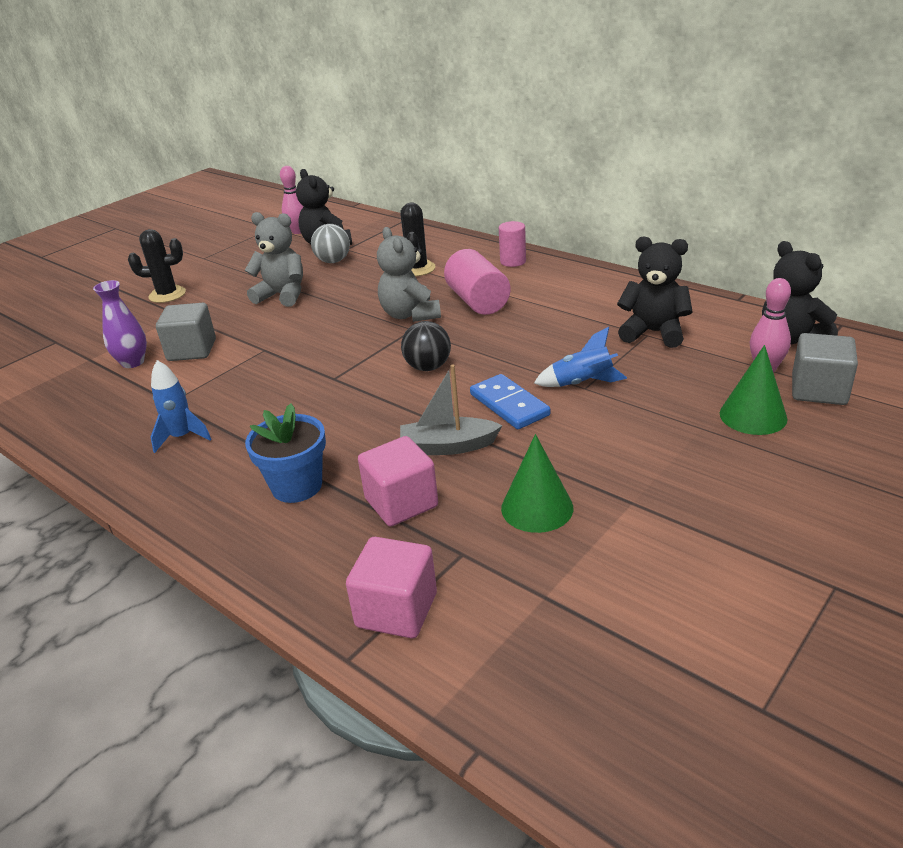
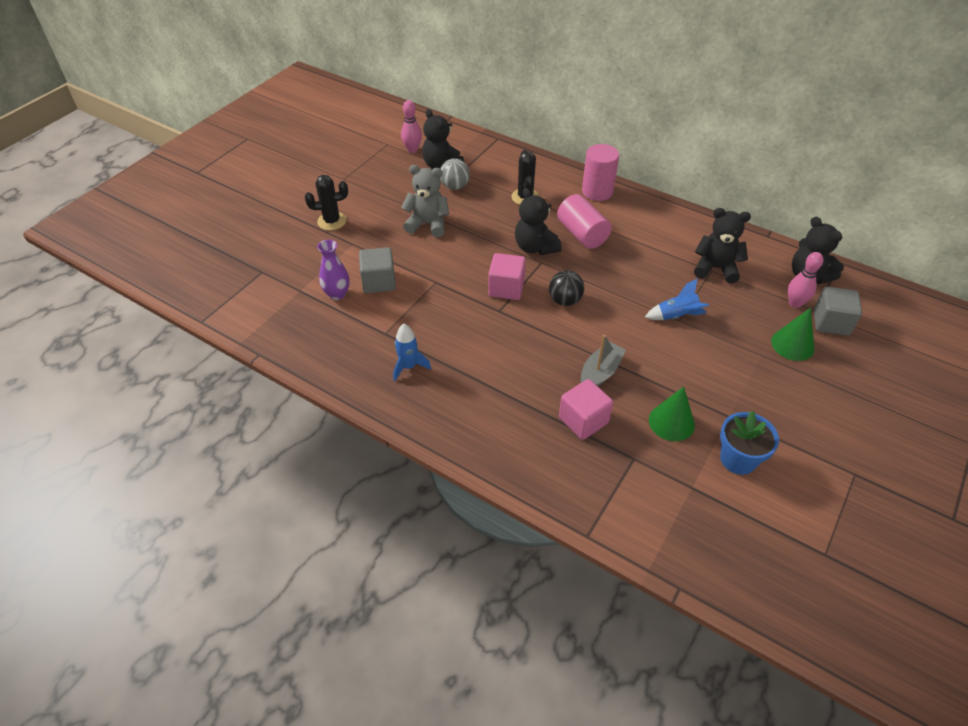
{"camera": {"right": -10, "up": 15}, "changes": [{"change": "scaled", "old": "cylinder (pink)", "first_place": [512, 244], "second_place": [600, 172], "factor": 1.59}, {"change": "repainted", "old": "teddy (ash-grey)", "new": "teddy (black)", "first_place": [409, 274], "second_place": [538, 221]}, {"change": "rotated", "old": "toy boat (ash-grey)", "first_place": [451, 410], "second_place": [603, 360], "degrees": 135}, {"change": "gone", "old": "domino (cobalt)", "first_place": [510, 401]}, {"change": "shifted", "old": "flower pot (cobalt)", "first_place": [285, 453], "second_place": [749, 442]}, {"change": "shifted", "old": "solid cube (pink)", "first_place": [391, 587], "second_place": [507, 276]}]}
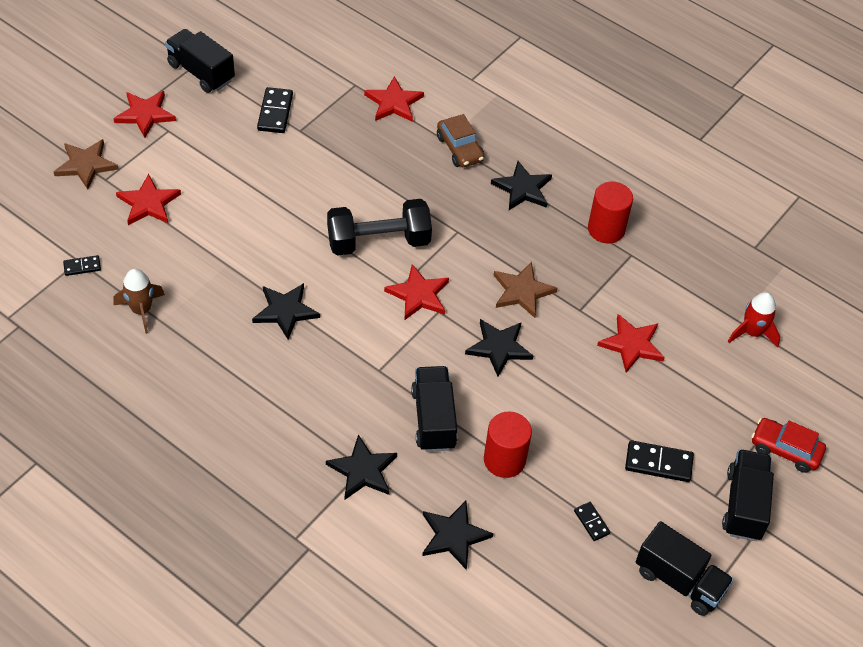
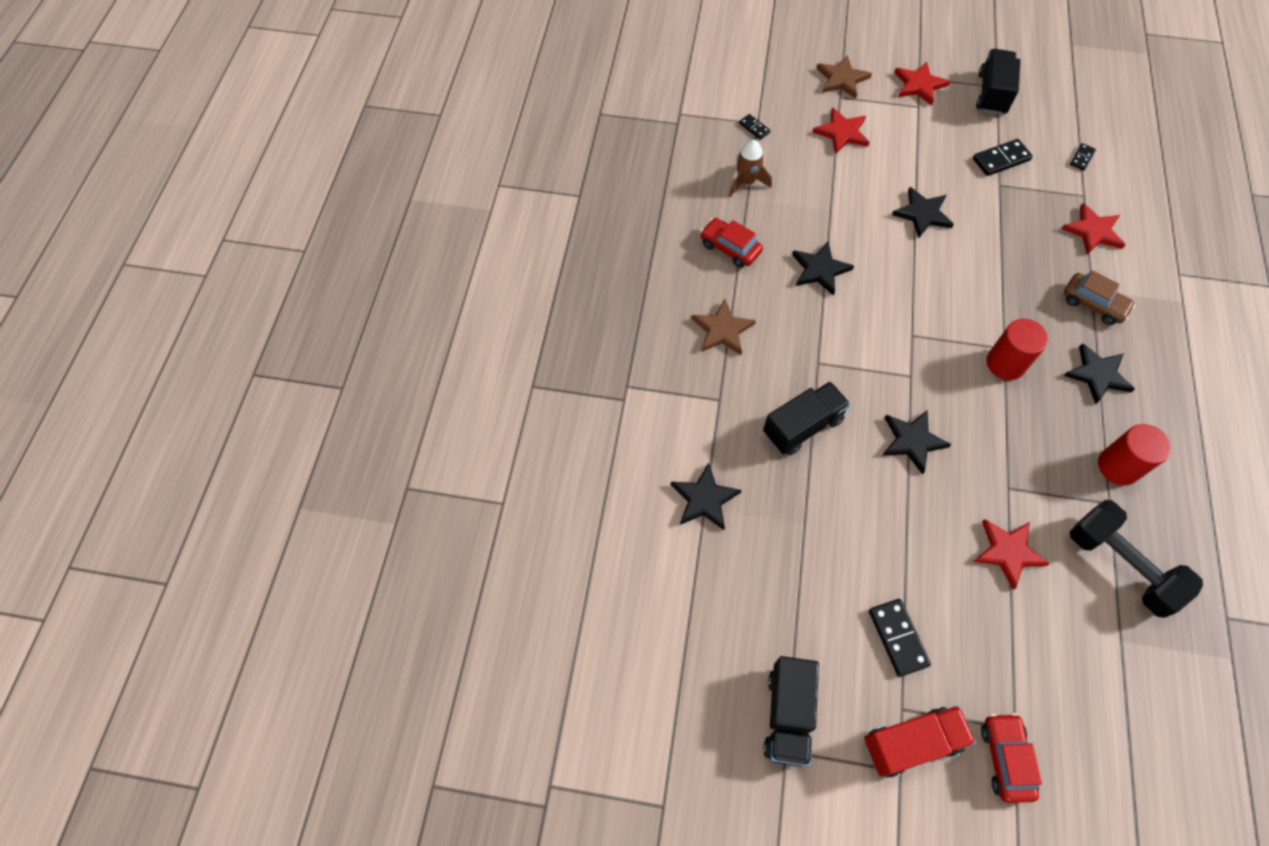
{"camera": {"right": 65, "up": 10}, "changes": [{"change": "rotated", "old": "toy car (brown)", "first_place": [460, 140], "second_place": [1099, 297], "degrees": -90}, {"change": "shifted", "old": "free weight (black)", "first_place": [379, 227], "second_place": [1136, 559]}, {"change": "shifted", "old": "star shape (brown)", "first_place": [525, 290], "second_place": [723, 327]}, {"change": "gone", "old": "star shape (crimson)", "first_place": [416, 292]}, {"change": "gone", "old": "spaceship (crimson)", "first_place": [754, 320]}, {"change": "shifted", "old": "cylinder (crimson)", "first_place": [508, 445], "second_place": [1017, 349]}, {"change": "shifted", "old": "star shape (black)", "first_place": [361, 467], "second_place": [923, 212]}, {"change": "repainted", "old": "toy truck (black)", "new": "toy truck (crimson)", "first_place": [748, 495], "second_place": [920, 741]}, {"change": "shifted", "old": "domino (black)", "first_place": [592, 521], "second_place": [1083, 157]}, {"change": "new", "new": "toy car (crimson)", "second_place": [731, 243]}]}
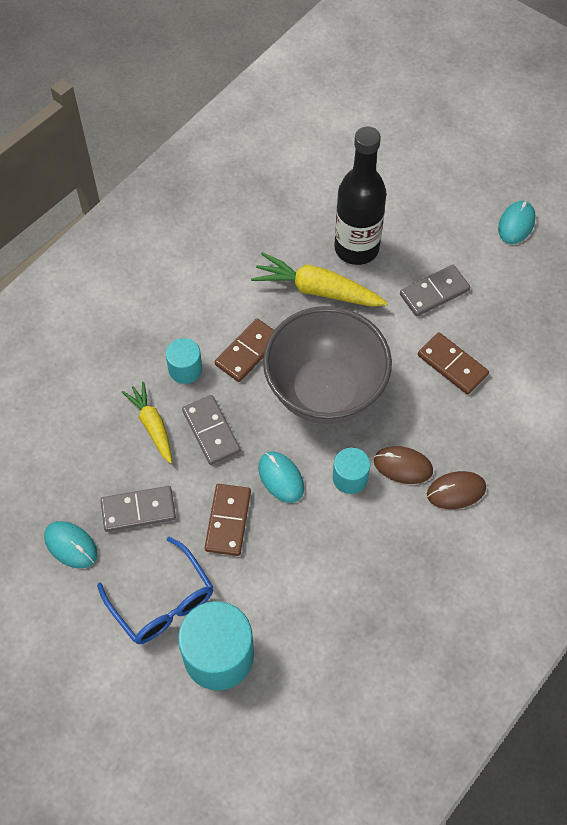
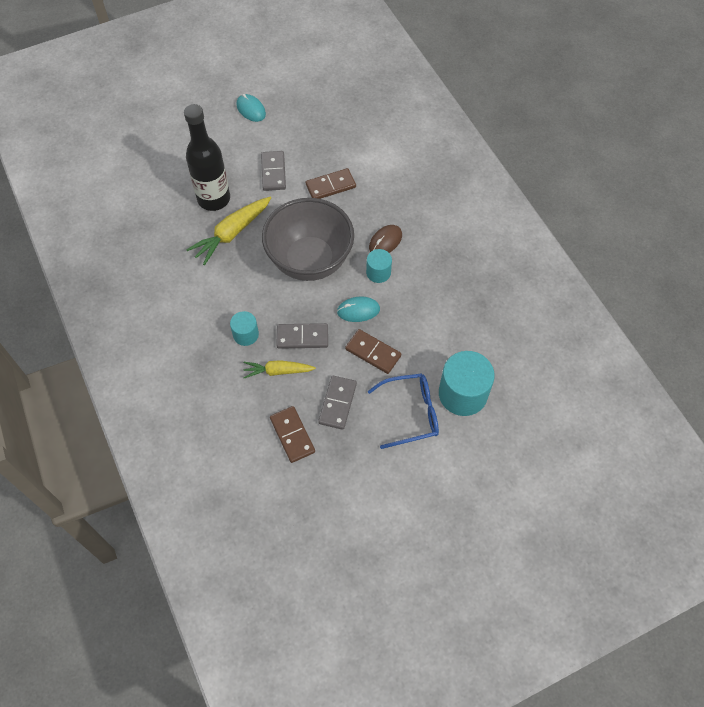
{"camera": {"right": -65, "up": 0}, "changes": [{"change": "shifted", "old": "domino (brown)", "first_place": [244, 350], "second_place": [292, 434]}, {"change": "gone", "old": "PC mouse (brown)", "first_place": [456, 490]}, {"change": "gone", "old": "PC mouse (aqua)", "first_place": [71, 544]}]}
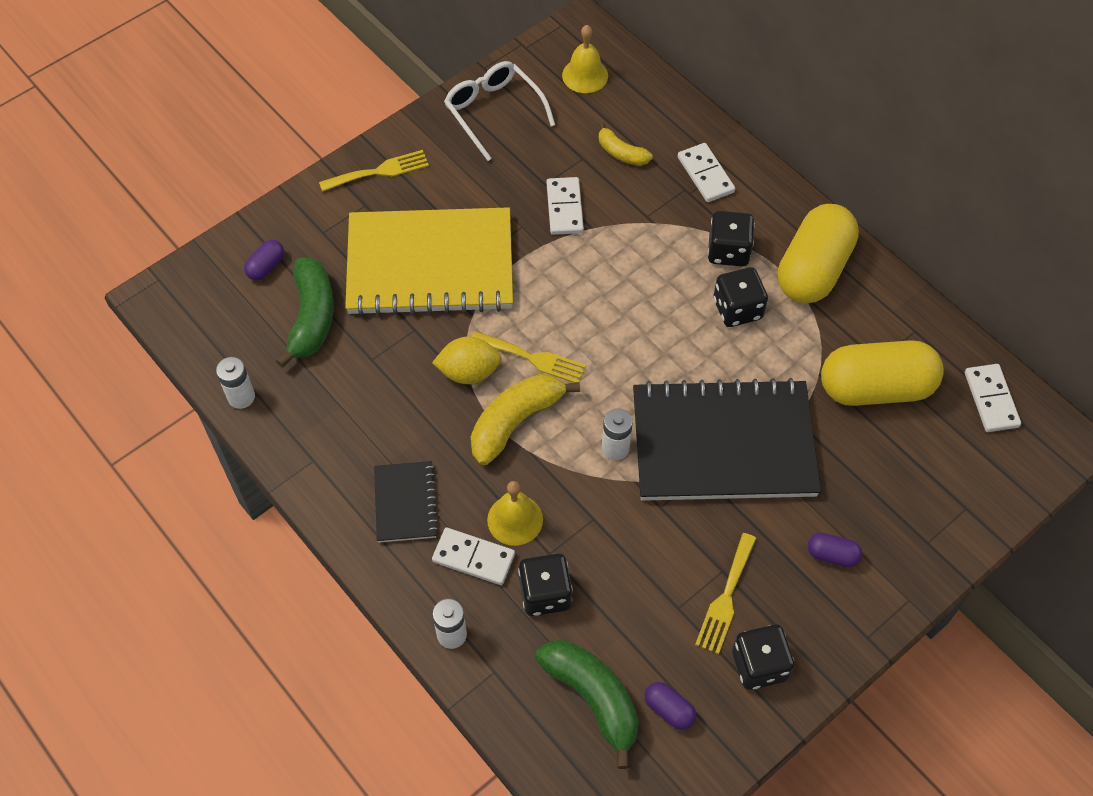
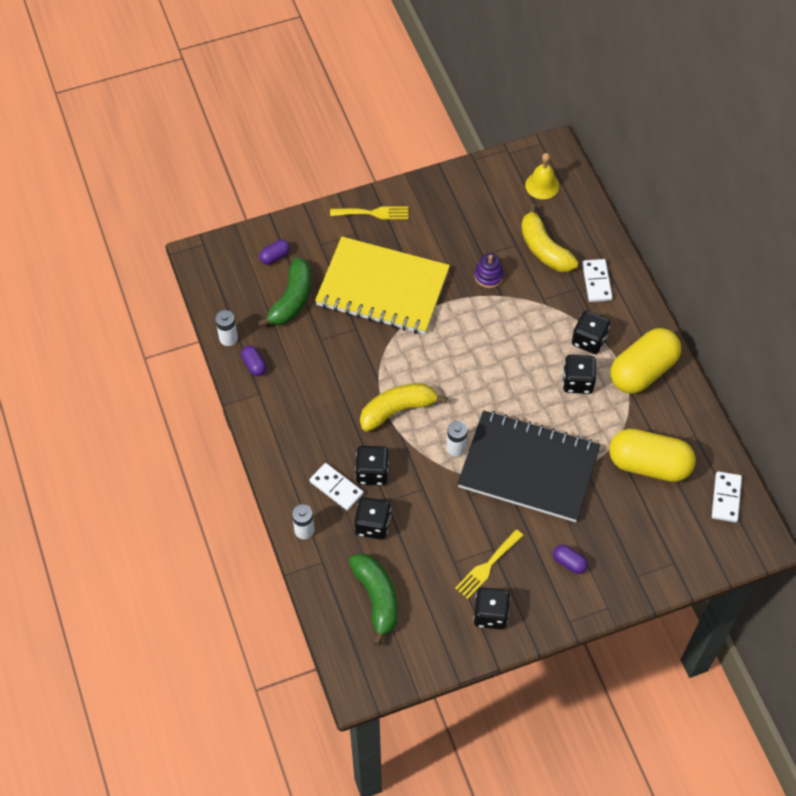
{"camera": {"right": 20, "up": 0}, "changes": [{"change": "gone", "old": "spectacles (snow-white)", "first_place": [499, 111]}, {"change": "scaled", "old": "banana fruit (yellow)", "first_place": [626, 144], "second_place": [549, 238], "factor": 1.75}, {"change": "swapped", "old": "domino (snow-white)", "new": "ring stacker (purple)", "first_place": [565, 206], "second_place": [489, 270]}, {"change": "gone", "old": "fork (yellow)", "first_place": [528, 357]}, {"change": "gone", "old": "lemon (yellow)", "first_place": [467, 360]}, {"change": "gone", "old": "notepad (black)", "first_place": [406, 502]}, {"change": "swapped", "old": "school bell (yellow)", "new": "dice (black)", "first_place": [515, 513], "second_place": [372, 465]}, {"change": "shifted", "old": "pill shape (purple)", "first_place": [670, 706], "second_place": [253, 361]}]}
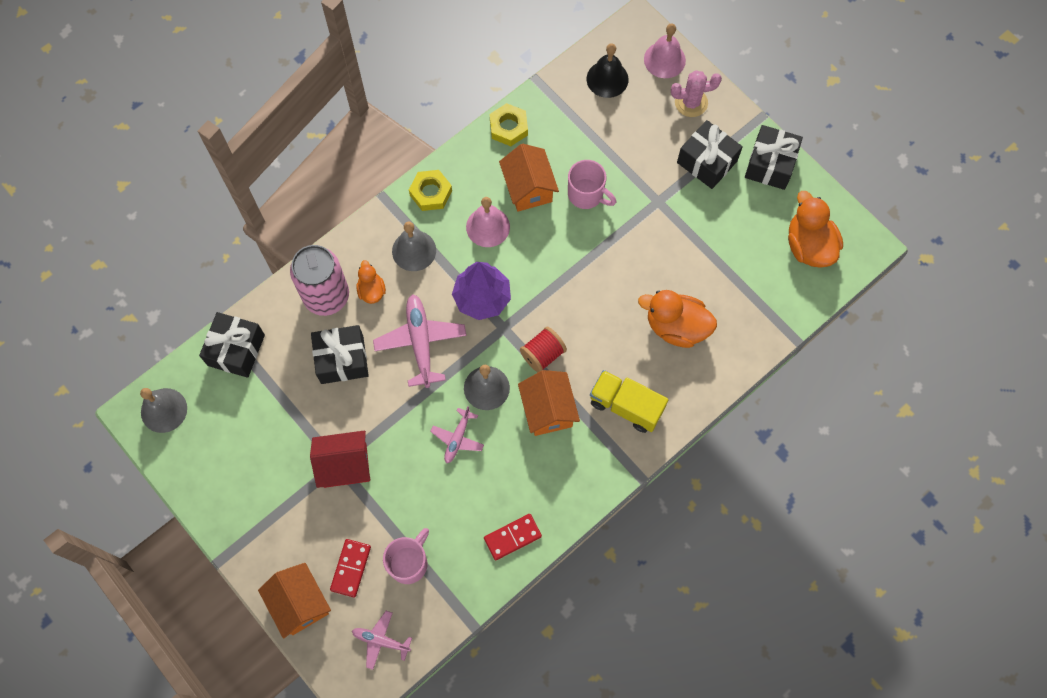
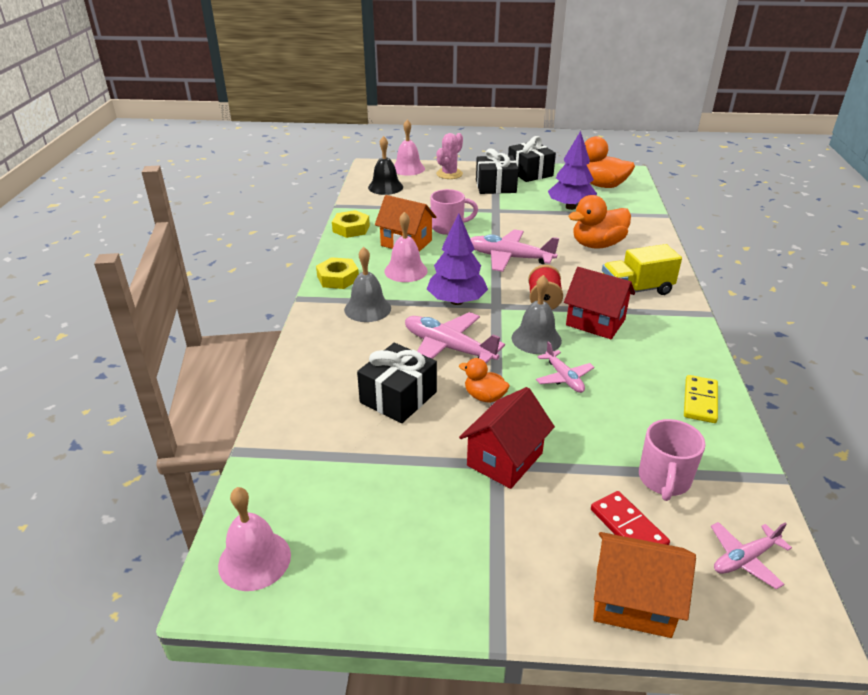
{"camera": {"right": -45, "up": -35}, "changes": [{"change": "gone", "old": "soda can (pink)", "first_place": [319, 280]}, {"change": "shifted", "old": "toy duck (orange-coloured)", "first_place": [371, 282], "second_place": [484, 380]}, {"change": "gone", "old": "present (black)", "first_place": [232, 345]}, {"change": "repainted", "old": "house (orange-coloured)", "new": "house (crimson)", "first_place": [549, 403], "second_place": [599, 303]}, {"change": "repainted", "old": "school bell (ash-grey)", "new": "school bell (pink)", "first_place": [163, 410], "second_place": [254, 539]}, {"change": "repainted", "old": "domino (crimson)", "new": "domino (yellow)", "first_place": [513, 537], "second_place": [701, 399]}, {"change": "rotated", "old": "tea mug (pink)", "first_place": [406, 556], "second_place": [672, 460], "degrees": -150}, {"change": "new", "new": "toy tree (purple)", "second_place": [572, 170]}, {"change": "new", "new": "toy plane (pink)", "second_place": [514, 250]}]}
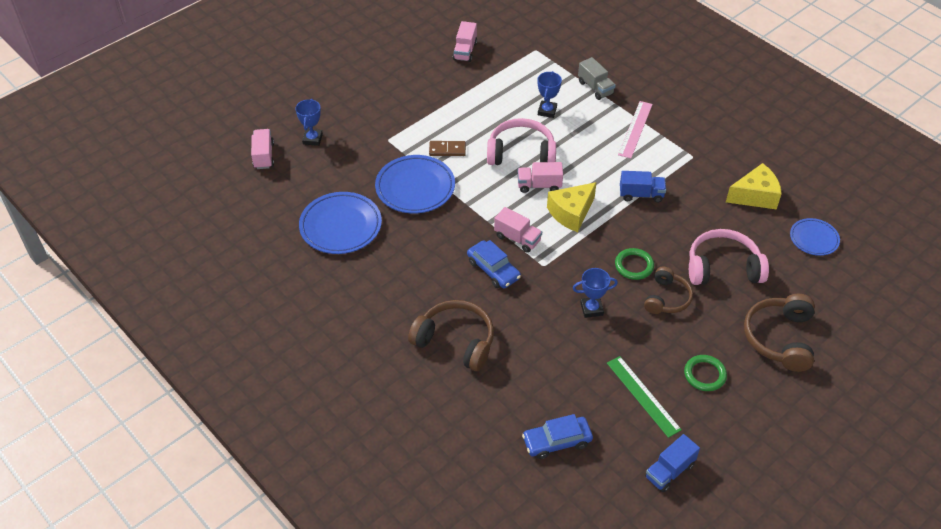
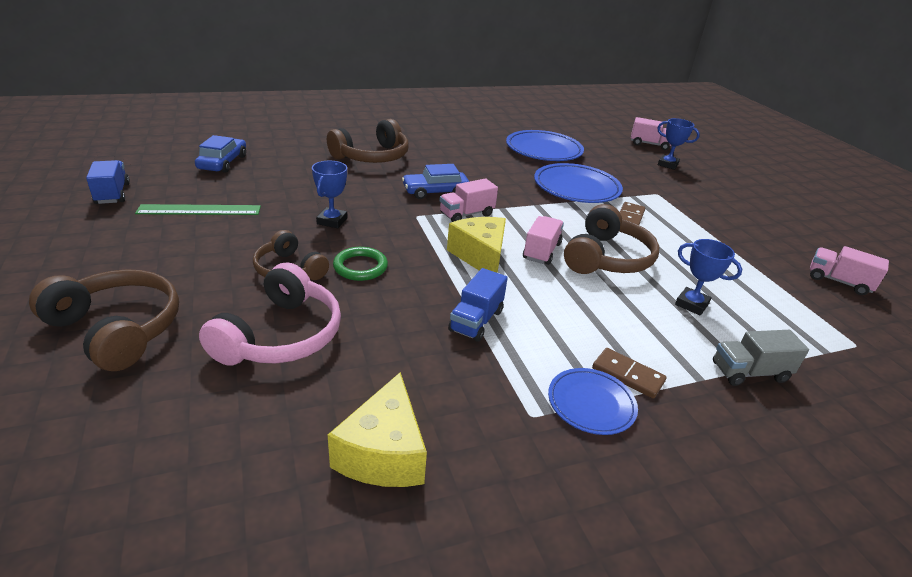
{"camera": {"right": 110, "up": -15}, "changes": [{"change": "swapped", "old": "measuring stick (pink)", "new": "domino (brown)", "first_place": [635, 129], "second_place": [629, 373]}, {"change": "repainted", "old": "over-ear headphones (pink)", "new": "over-ear headphones (brown)", "first_place": [521, 141], "second_place": [611, 239]}, {"change": "shifted", "old": "flat dish (cobalt)", "first_place": [815, 237], "second_place": [593, 401]}, {"change": "gone", "old": "ring (emerald)", "first_place": [705, 373]}]}
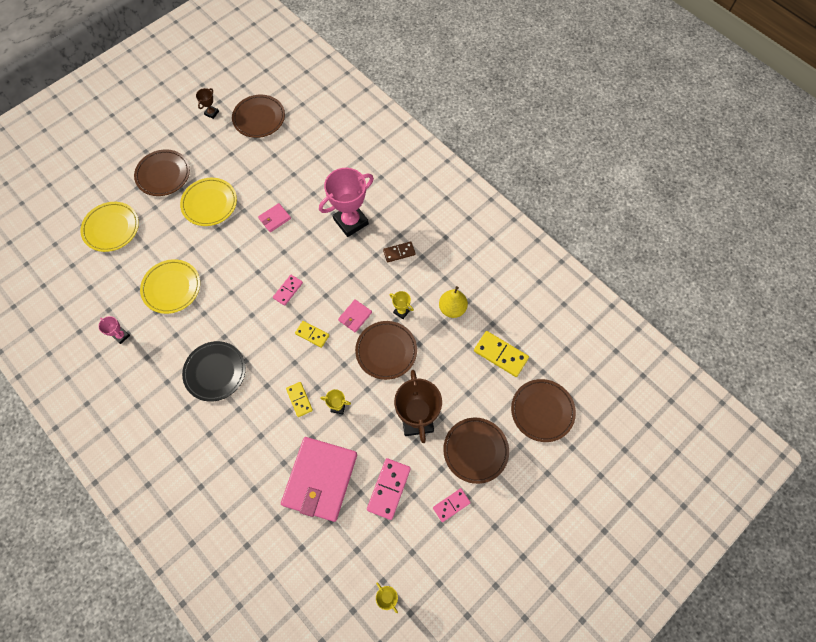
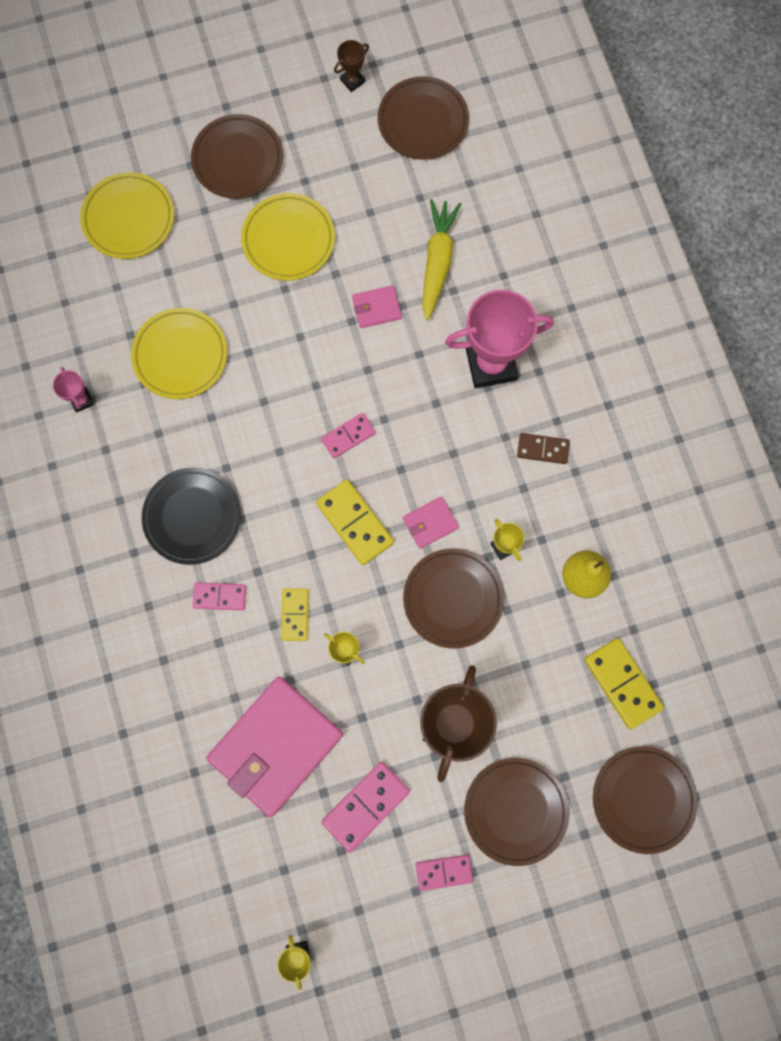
{"camera": {"right": 25, "up": 10}, "changes": [{"change": "scaled", "old": "domino (yellow)", "first_place": [312, 334], "second_place": [355, 522], "factor": 1.58}, {"change": "new", "new": "carrot (yellow)", "second_place": [441, 260]}, {"change": "new", "new": "domino (pink)", "second_place": [219, 596]}]}
